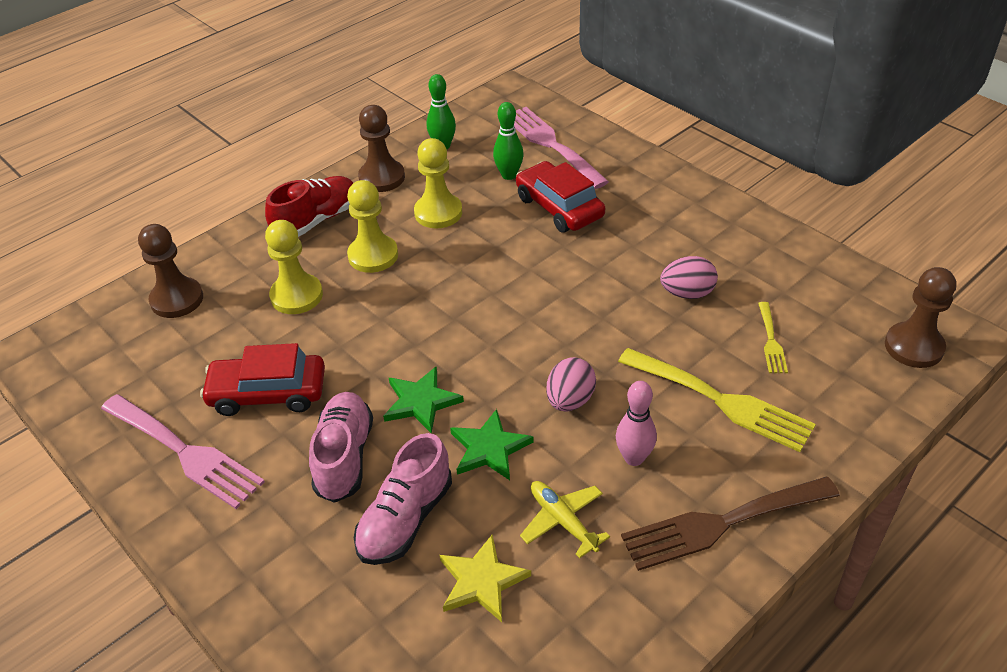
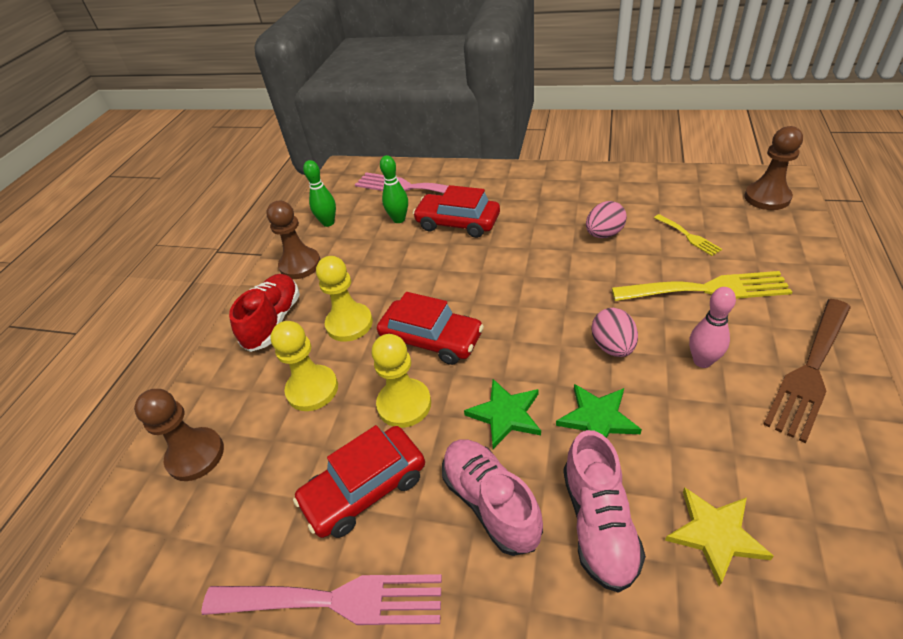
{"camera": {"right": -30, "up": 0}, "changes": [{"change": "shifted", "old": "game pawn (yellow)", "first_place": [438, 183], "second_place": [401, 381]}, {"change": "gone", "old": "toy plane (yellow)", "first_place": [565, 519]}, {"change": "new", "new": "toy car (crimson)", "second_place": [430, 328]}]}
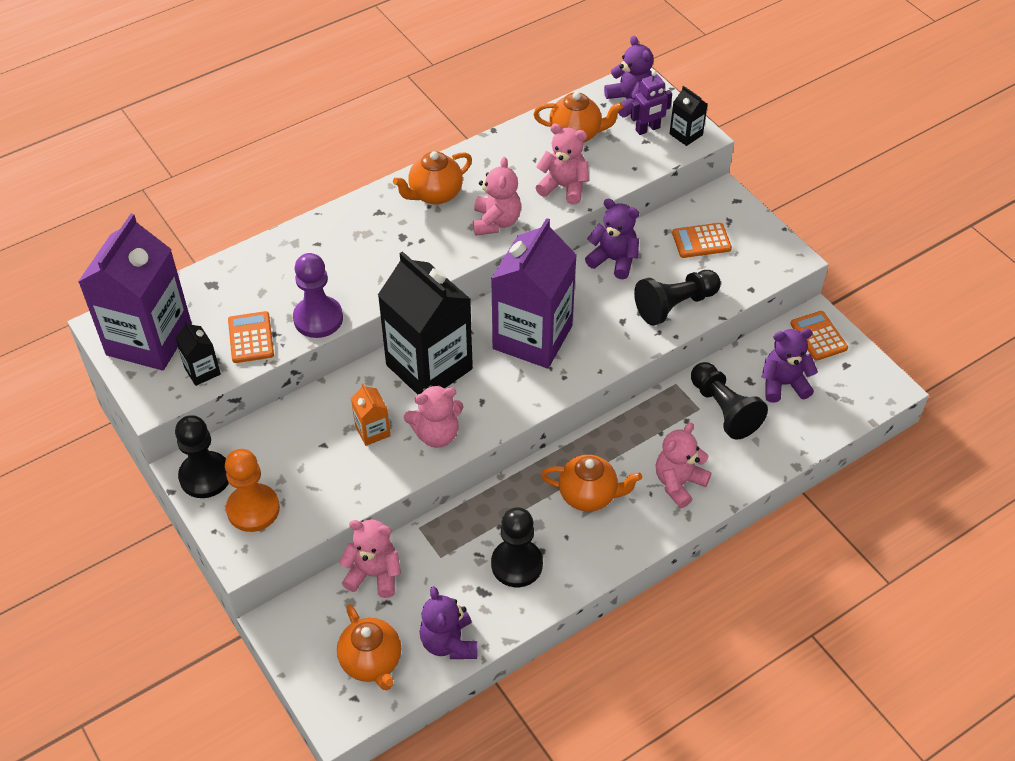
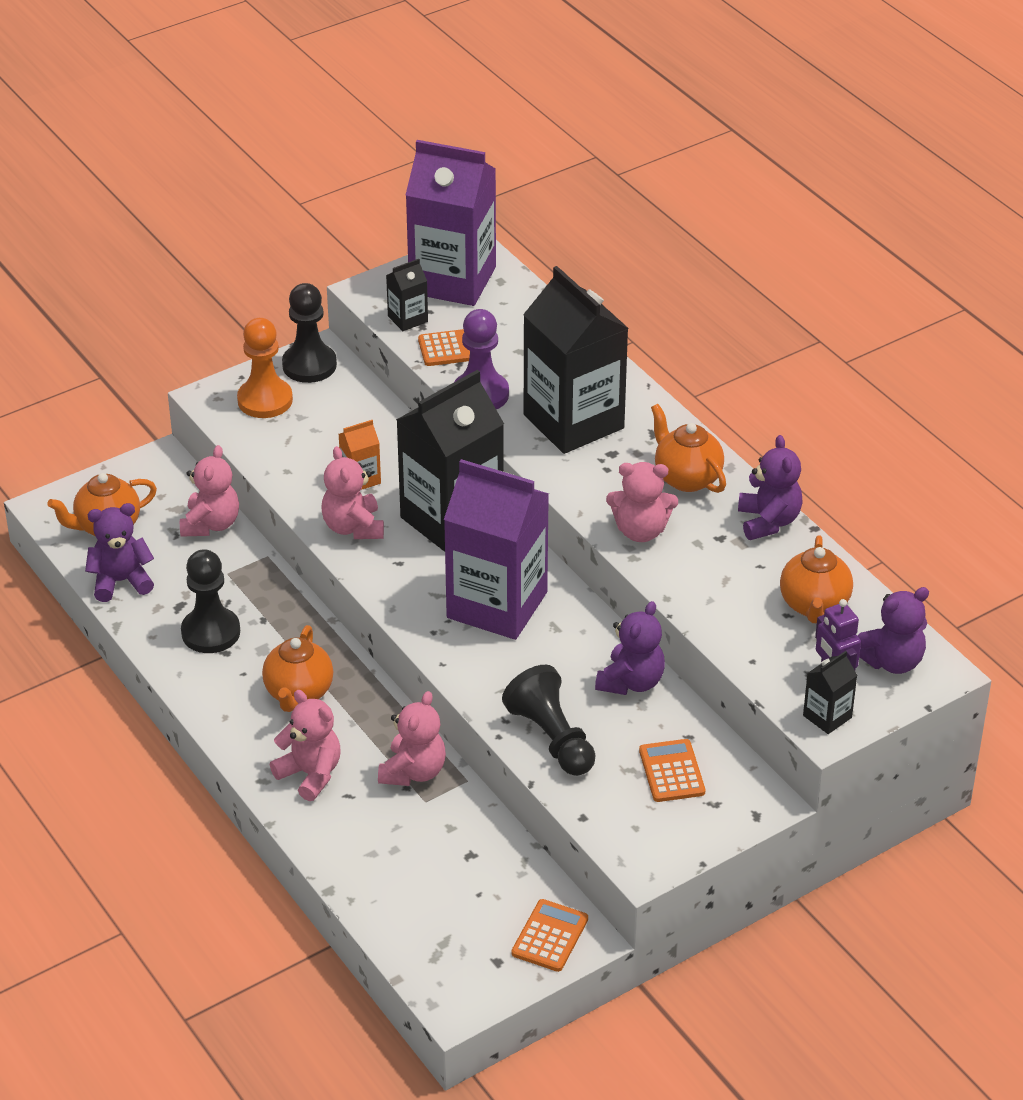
{"camera": {"right": 90, "up": -10}, "changes": [{"change": "shifted", "old": "teddy (pink)", "first_place": [562, 164], "second_place": [412, 738]}, {"change": "rotated", "old": "pocket calculator (orange-coloured)", "first_place": [819, 336], "second_place": [550, 935], "degrees": -45}, {"change": "shifted", "old": "teddy (purple)", "first_place": [789, 366], "second_place": [770, 487]}, {"change": "gone", "old": "game pawn (black)", "first_place": [729, 401]}, {"change": "new", "new": "juice carton (black)", "second_place": [576, 360]}]}
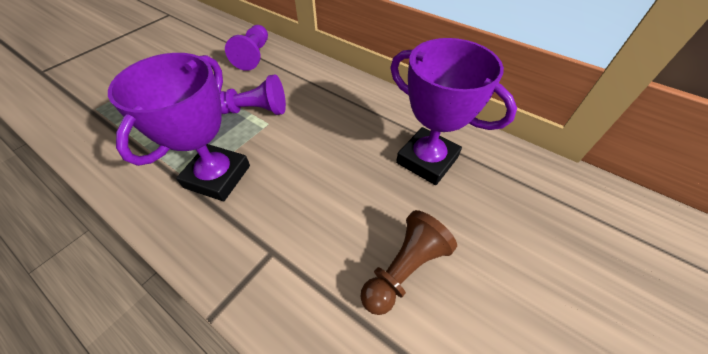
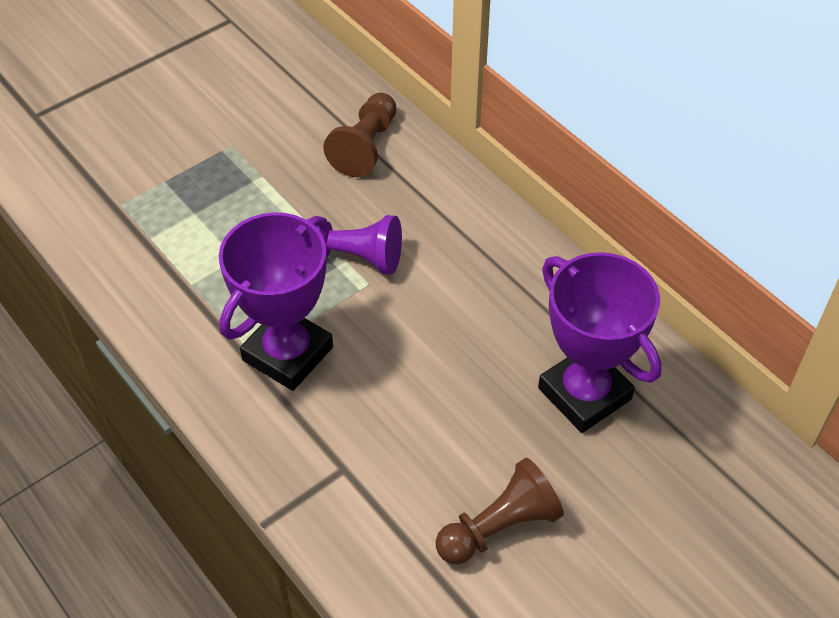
{"camera": {"right": 15, "up": 0}, "changes": [{"change": "repainted", "old": "game pawn (purple)", "new": "game pawn (brown)", "first_place": [246, 48], "second_place": [359, 135]}]}
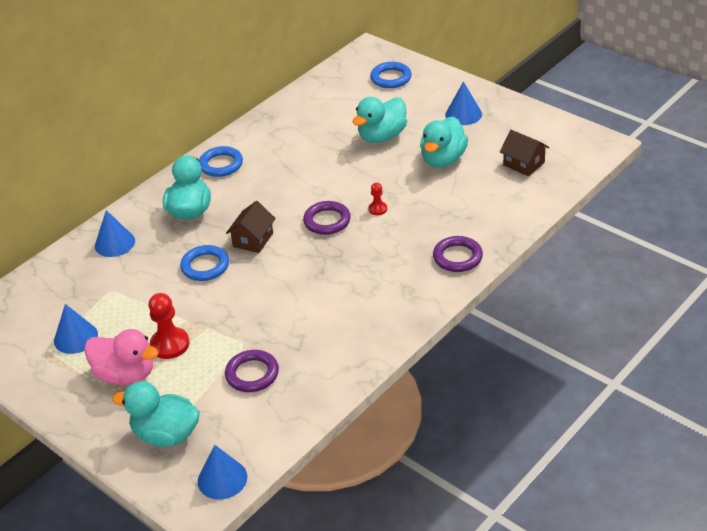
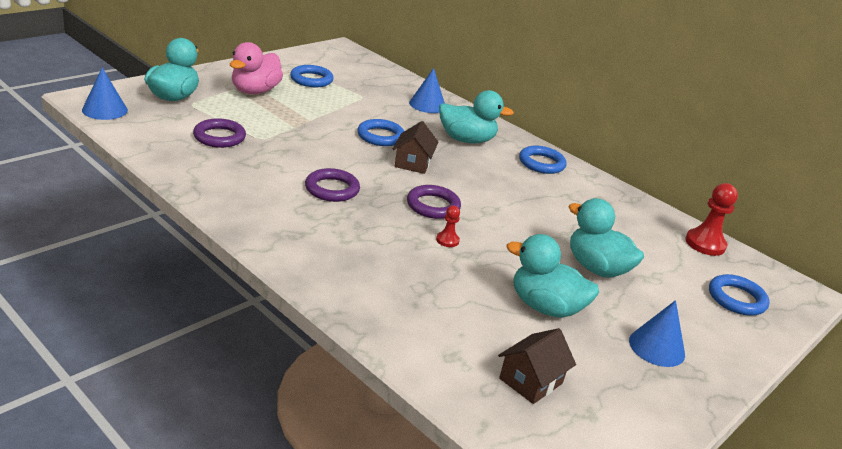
{"camera": {"right": 85, "up": -10}, "changes": [{"change": "rotated", "old": "house (brown)", "first_place": [251, 227], "second_place": [415, 147], "degrees": 75}, {"change": "shifted", "old": "ring (purple)", "first_place": [458, 254], "second_place": [332, 185]}, {"change": "shifted", "old": "game pawn (crimson)", "first_place": [168, 326], "second_place": [711, 219]}, {"change": "swapped", "old": "cone shape (cobalt)", "new": "ring (cobalt)", "first_place": [76, 329], "second_place": [312, 76]}]}
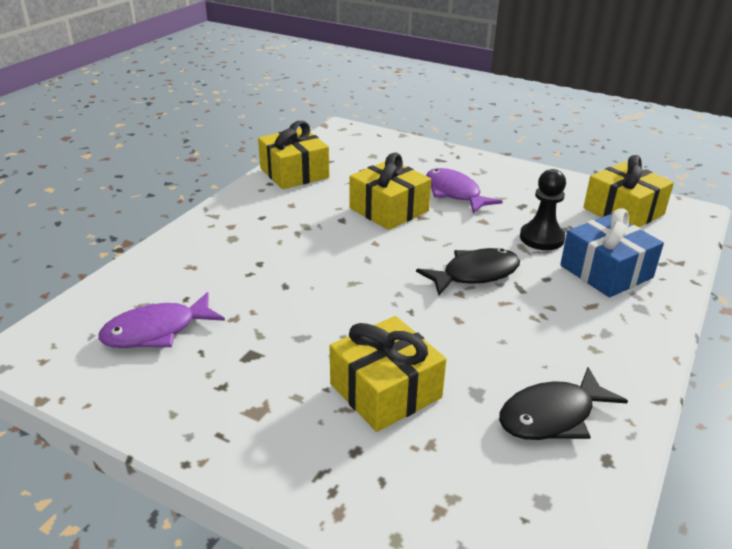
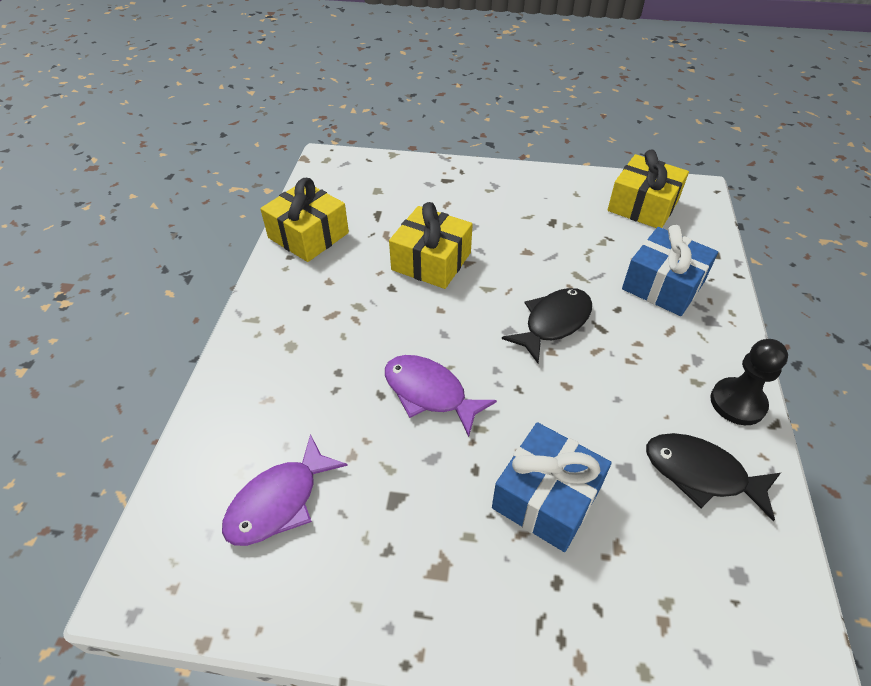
{"camera": {"right": -20, "up": 15}, "changes": [{"change": "shifted", "old": "toy fish (purple)", "first_place": [464, 190], "second_place": [441, 396]}, {"change": "shifted", "old": "game pawn (black)", "first_place": [543, 209], "second_place": [749, 382]}, {"change": "repainted", "old": "present (yellow)", "new": "present (cobalt)", "first_place": [388, 374], "second_place": [552, 487]}, {"change": "rotated", "old": "toy fish (black)", "first_place": [563, 403], "second_place": [713, 477], "degrees": 75}]}
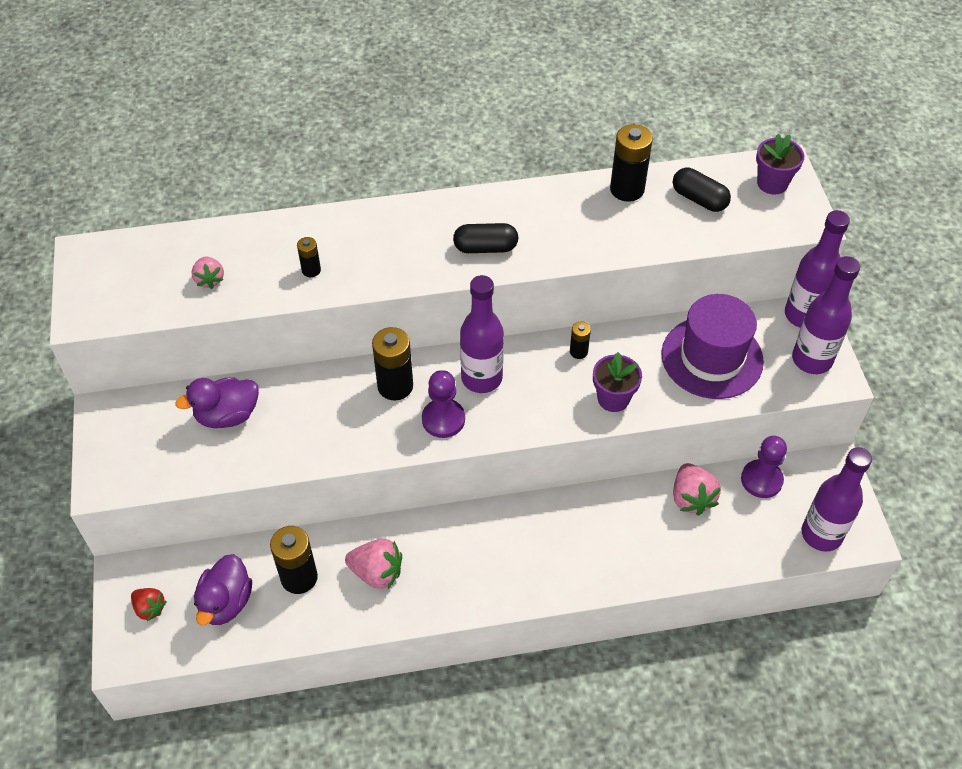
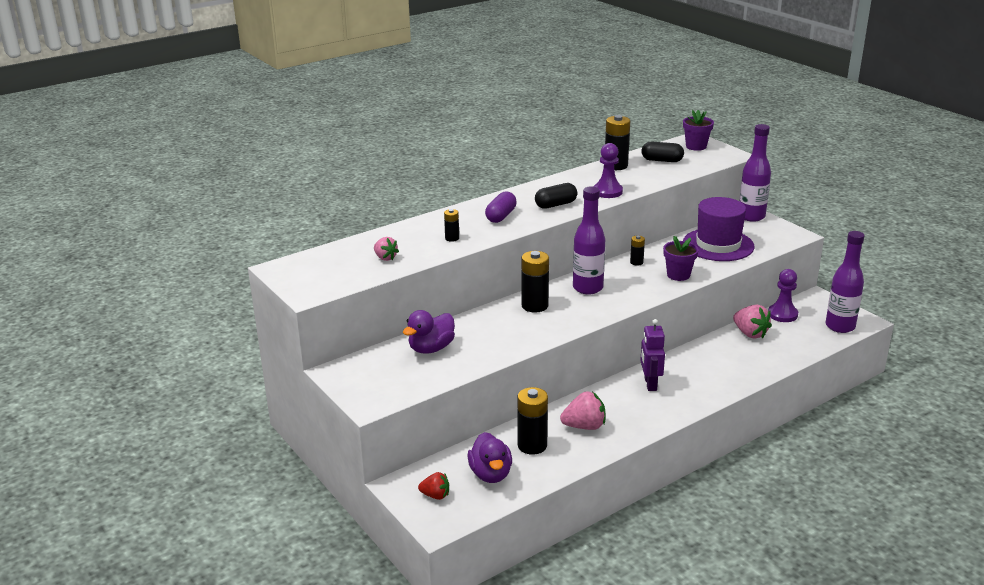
{"camera": {"right": -25, "up": -25}, "changes": [{"change": "gone", "old": "flask (purple)", "first_place": [826, 315]}, {"change": "shifted", "old": "game pawn (purple)", "first_place": [443, 404], "second_place": [608, 170]}, {"change": "new", "new": "pill shape (purple)", "second_place": [501, 207]}, {"change": "new", "new": "robot (purple)", "second_place": [652, 355]}]}
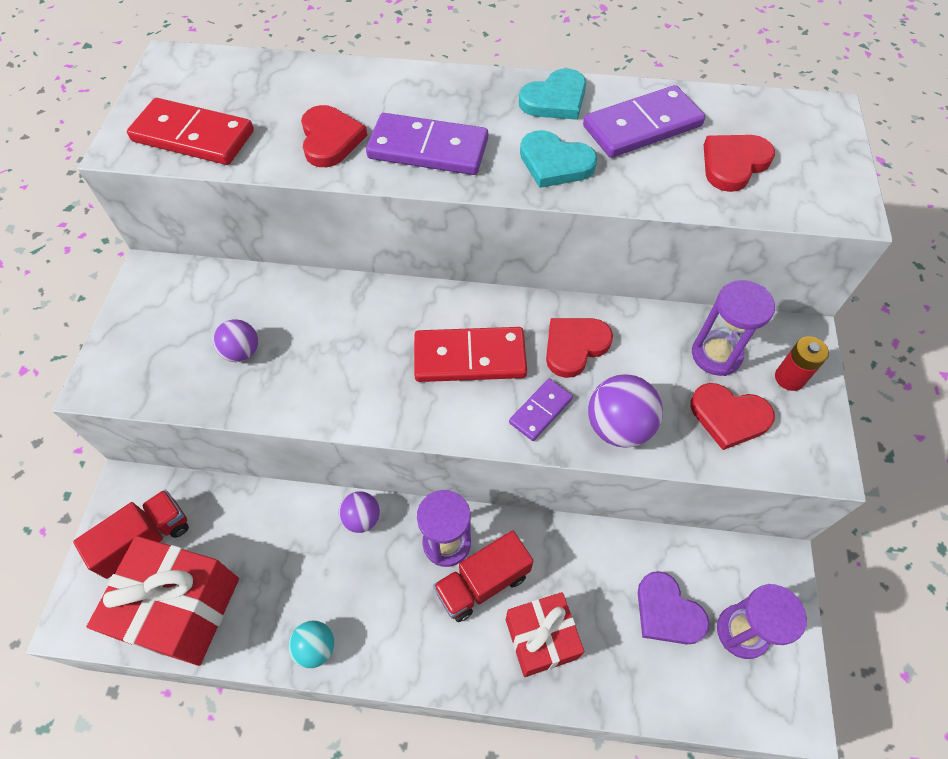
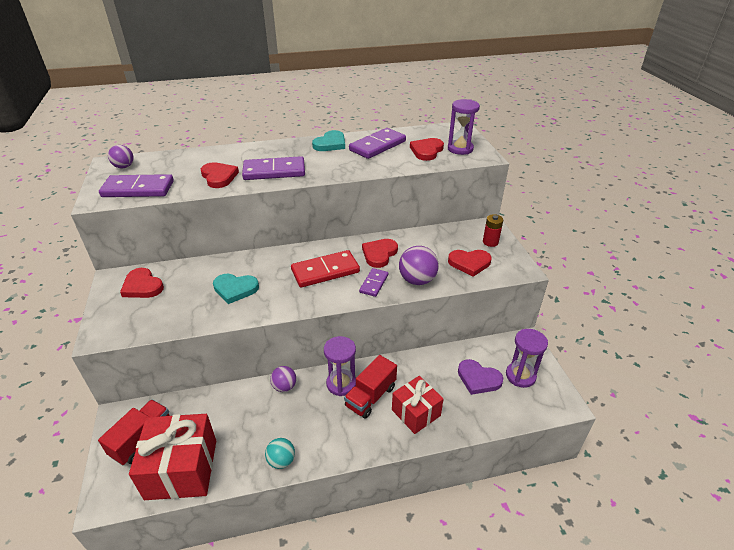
{"camera": {"right": -20, "up": -20}, "changes": [{"change": "repainted", "old": "domino (crimson)", "new": "domino (purple)", "first_place": [190, 131], "second_place": [136, 185]}, {"change": "shifted", "old": "heart shape (aqua)", "first_place": [559, 159], "second_place": [236, 289]}, {"change": "shifted", "old": "hourglass (purple)", "first_place": [733, 328], "second_place": [464, 127]}, {"change": "shifted", "old": "ball (purple)", "first_place": [235, 340], "second_place": [120, 156]}, {"change": "new", "new": "heart shape (crimson)", "second_place": [142, 283]}]}
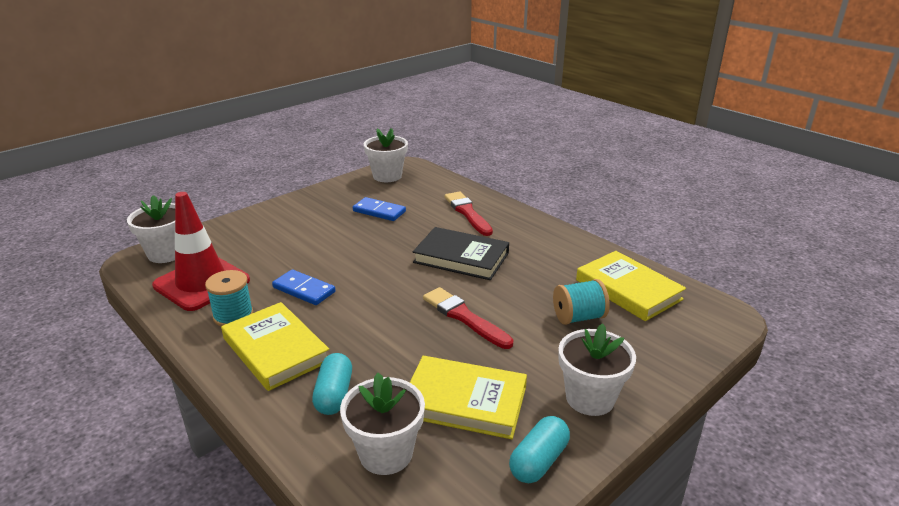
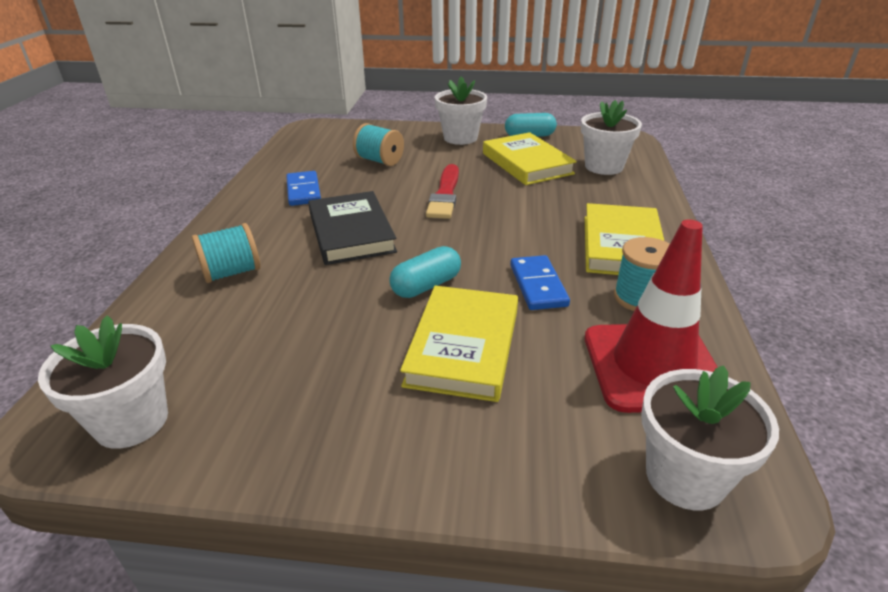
{"camera": {"right": -130, "up": 5}, "changes": [{"change": "swapped", "old": "paintbrush (crimson)", "new": "bobbin (aqua)", "first_place": [468, 214], "second_place": [226, 253]}, {"change": "shifted", "old": "domino (cobalt)", "first_place": [379, 209], "second_place": [303, 188]}, {"change": "shifted", "old": "hardcover (yellow)", "first_place": [631, 286], "second_place": [459, 344]}, {"change": "shifted", "old": "pill shape (aqua)", "first_place": [332, 384], "second_place": [425, 272]}]}
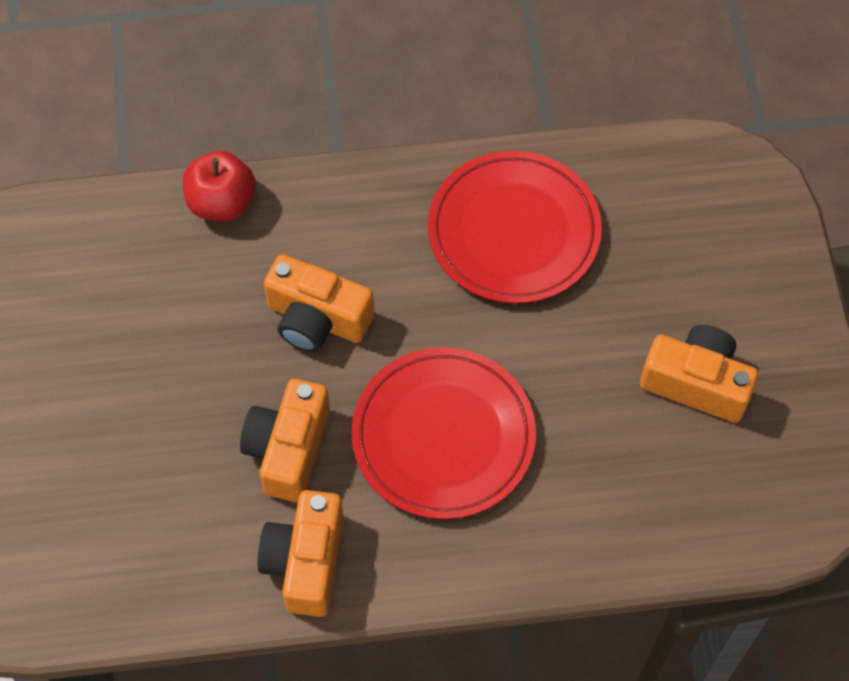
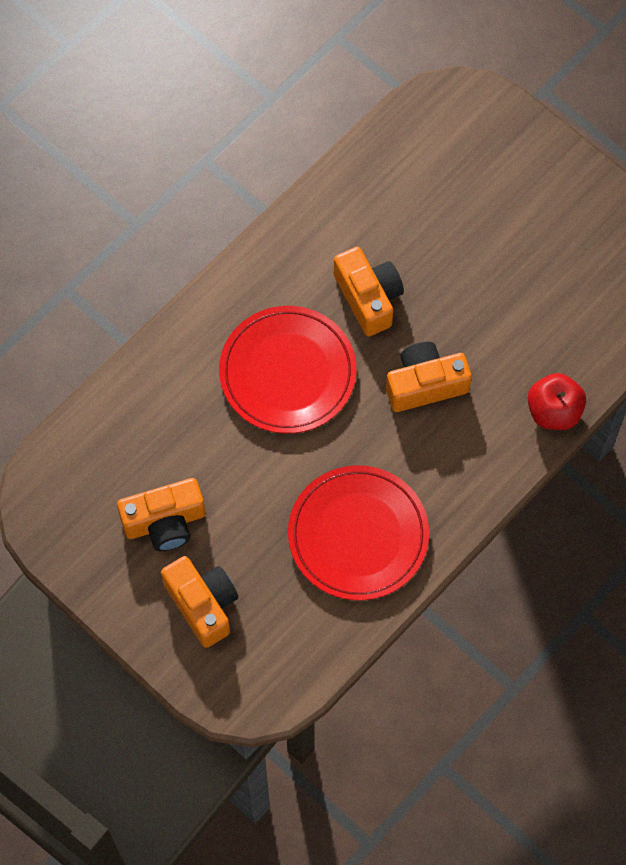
{"camera": {"right": 140, "up": 5}, "changes": [{"change": "shifted", "old": "camera (orange-coloured)", "first_place": [300, 553], "second_place": [199, 602]}]}
